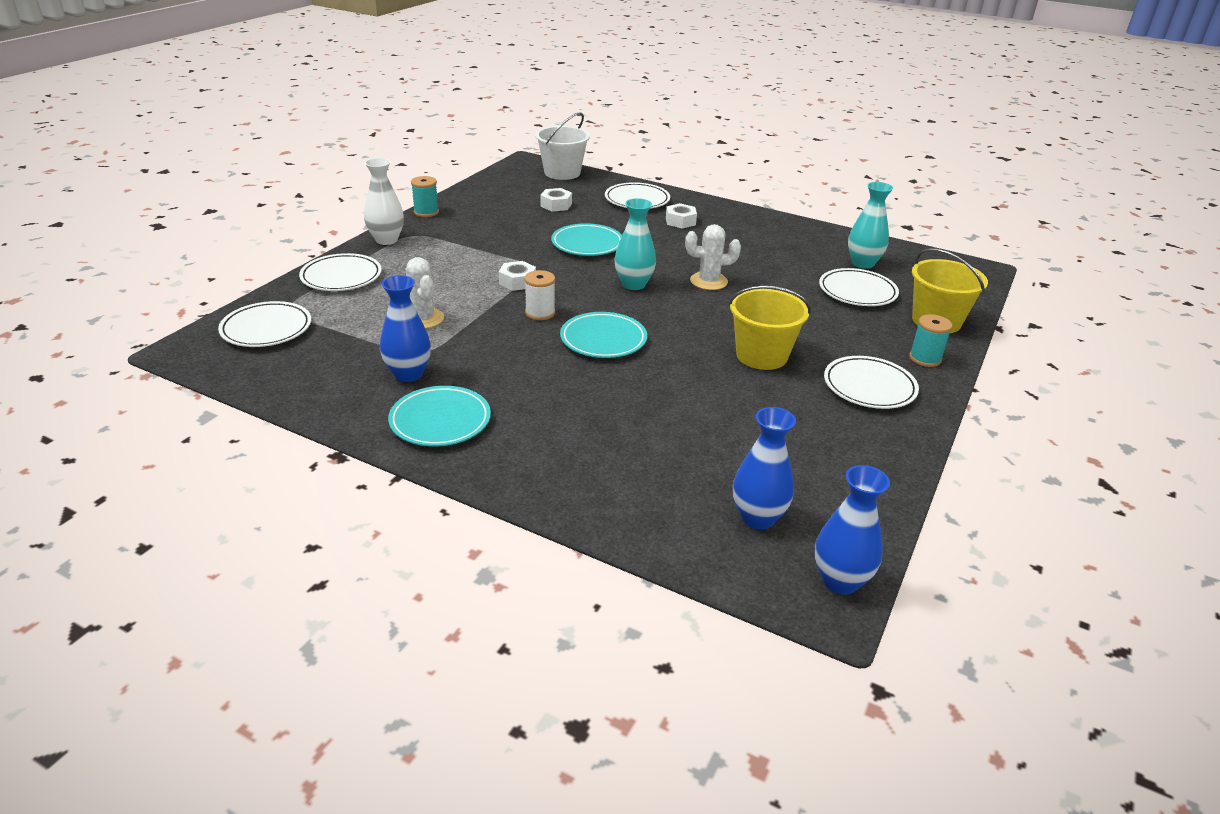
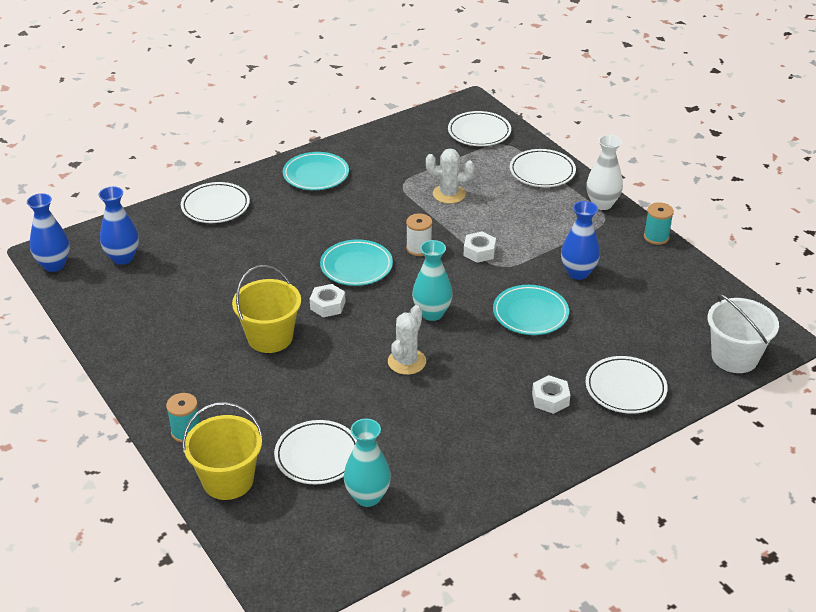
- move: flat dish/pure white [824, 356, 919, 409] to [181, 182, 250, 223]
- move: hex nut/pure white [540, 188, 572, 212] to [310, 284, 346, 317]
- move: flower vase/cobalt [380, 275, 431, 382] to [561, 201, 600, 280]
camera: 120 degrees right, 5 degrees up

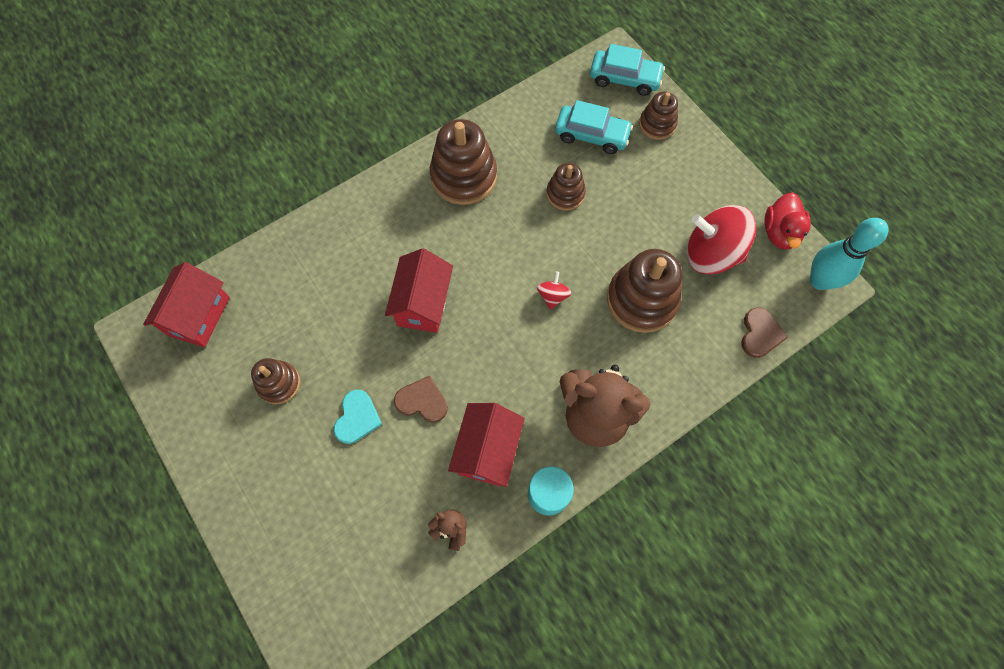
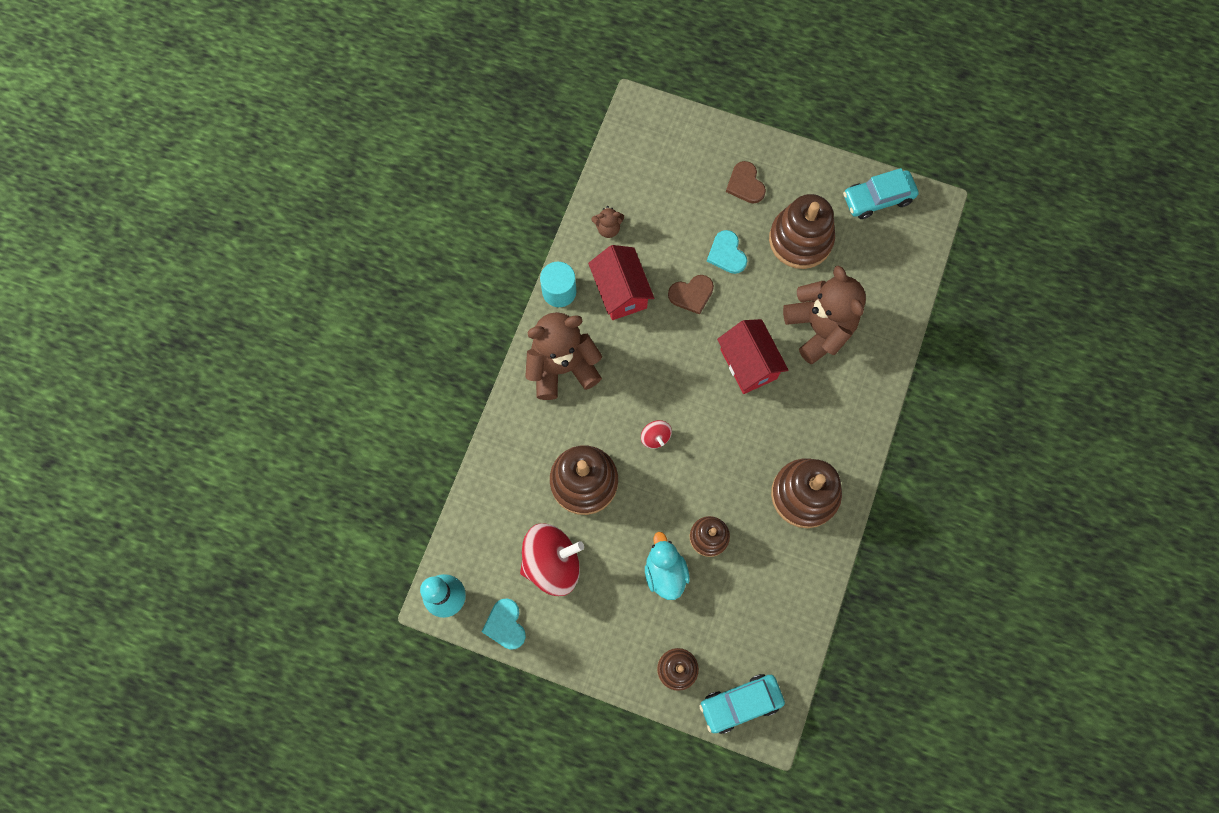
- replace: toy duck/crimson [764, 192, 811, 250] to heart/turquoise [482, 599, 526, 650]
- insert: toy duck/turquoise [645, 532, 689, 600]
- move: heart/brown [741, 307, 788, 358] to [726, 161, 766, 204]
- resize: ring stacker/brown [251, 358, 300, 404] = [769, 194, 835, 269] x1.74
- insert: teddy bear/brown [783, 265, 866, 364]
- move: car/turquoise [555, 100, 633, 154] to [843, 168, 919, 219]
- delete: toy house/crimson [143, 262, 230, 347]
camera: 145 degrees right, 5 degrees up

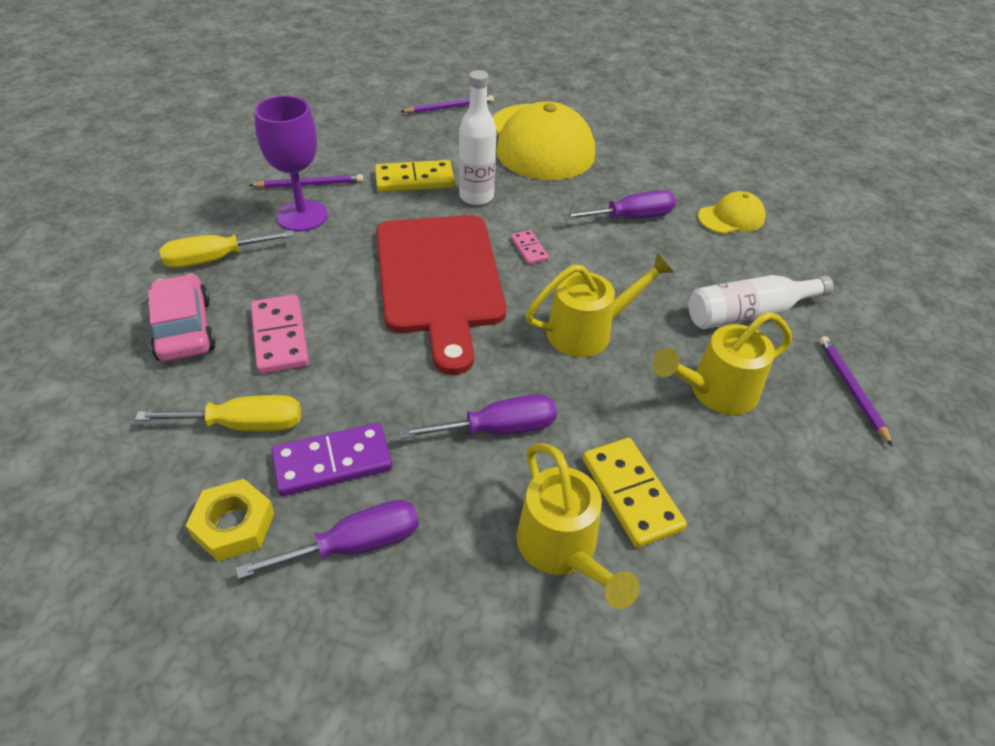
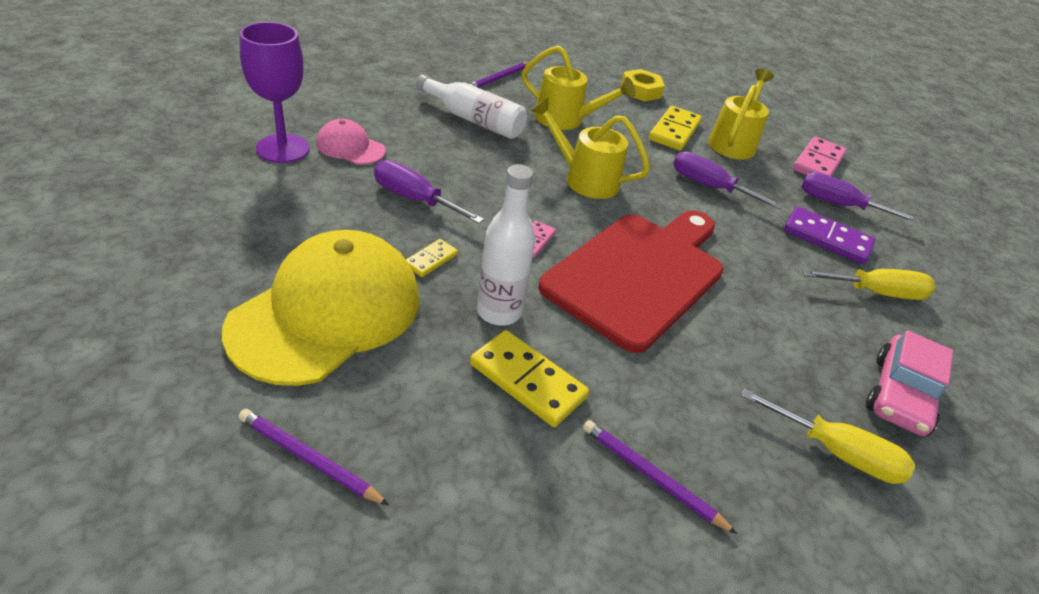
- move: goblet/violet [254, 96, 328, 232] to [240, 22, 309, 163]
- recolor: cap/yellow [698, 191, 765, 234] to cap/rose-pink [316, 119, 386, 165]
- insert: domino piece/yellow [406, 239, 458, 277]
- move: hex nut/yellow [186, 479, 275, 562] to [621, 69, 665, 102]
- move: domino piece/rose-pink [251, 294, 309, 374] to [793, 136, 847, 176]
- rotate: screwdriver/yellow [135, 395, 301, 432] = [802, 269, 935, 300] 135 degrees clockwise
camera: 135 degrees left, 5 degrees down

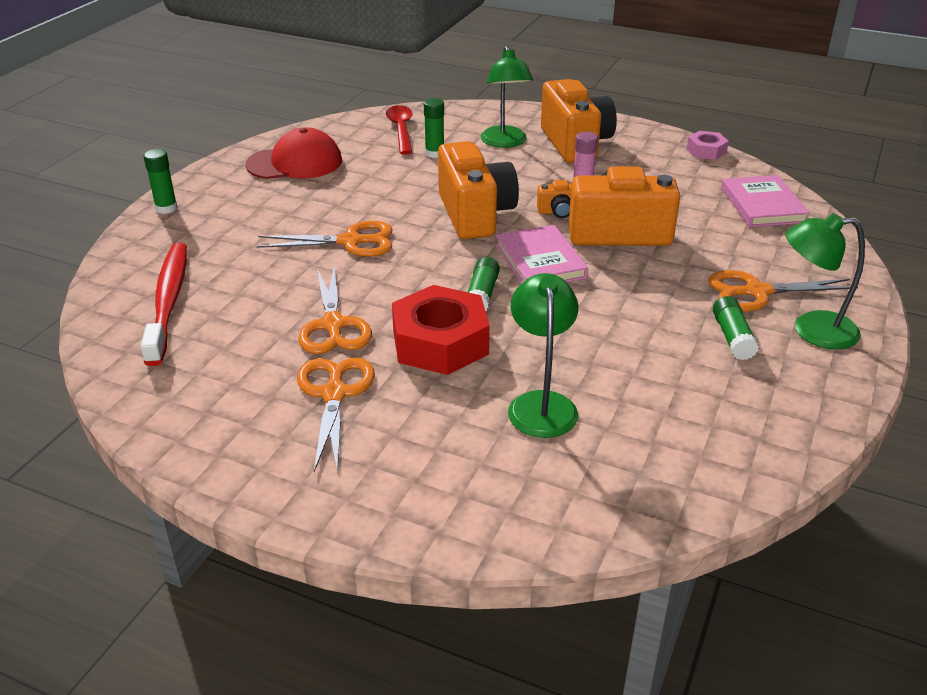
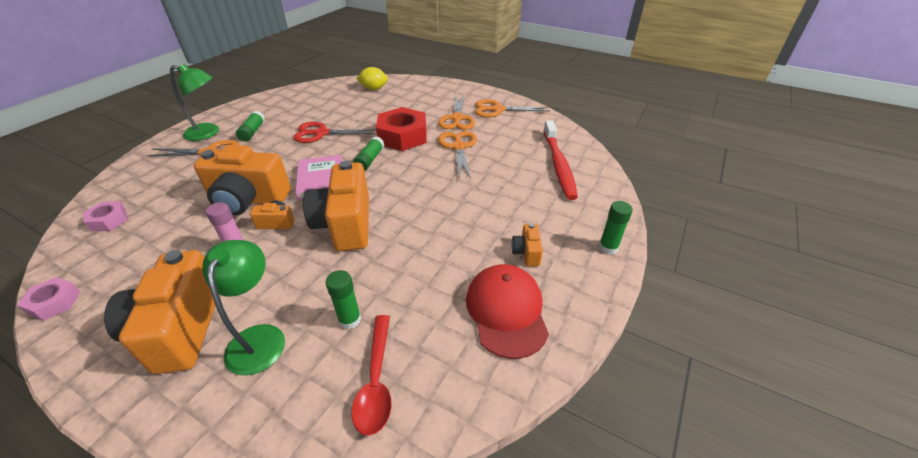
- replace: book/rose-pink [721, 175, 810, 227] to hex nut/rose-pink [83, 201, 128, 232]
- insert: pair of scissors/crimson [293, 122, 376, 143]
- insert: toy lemon/yellow [356, 67, 388, 90]
- rotate: cap/crimson [245, 127, 342, 179] = [466, 264, 549, 359] 90 degrees clockwise
- move: pair of scissors/orange [257, 221, 392, 257] to [475, 99, 550, 118]
- insert: camera/orange [512, 223, 543, 266]
- delete: reading lamp/leaf-green [508, 273, 578, 438]
camera: 175 degrees left, 5 degrees up

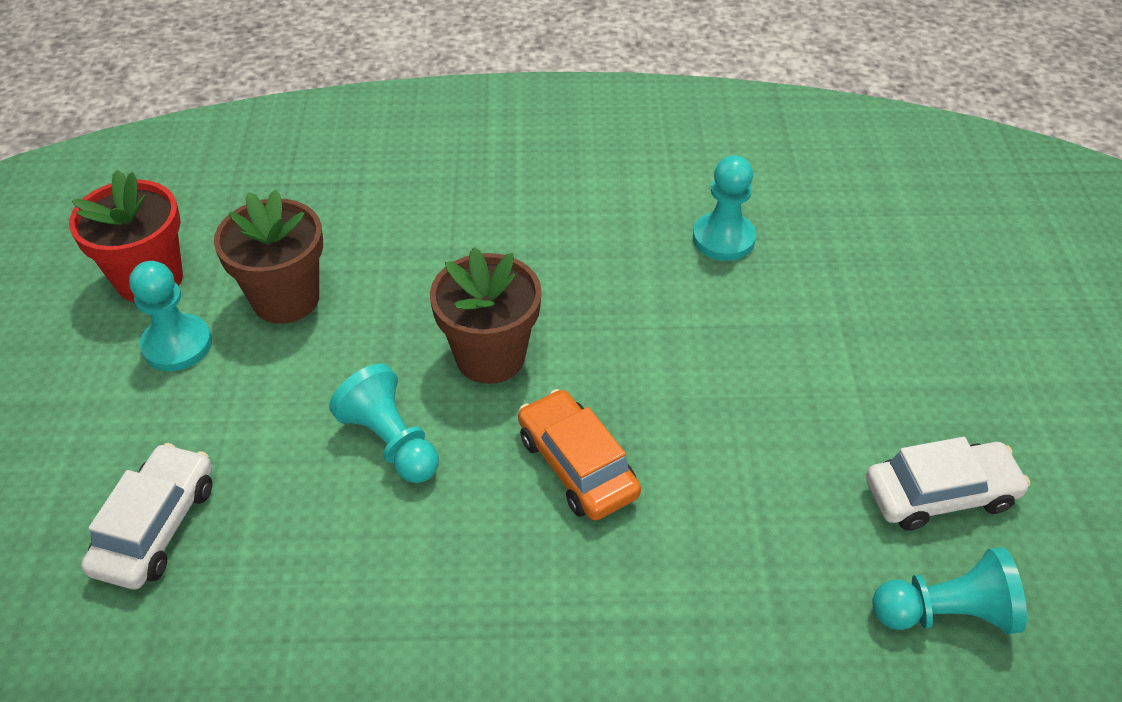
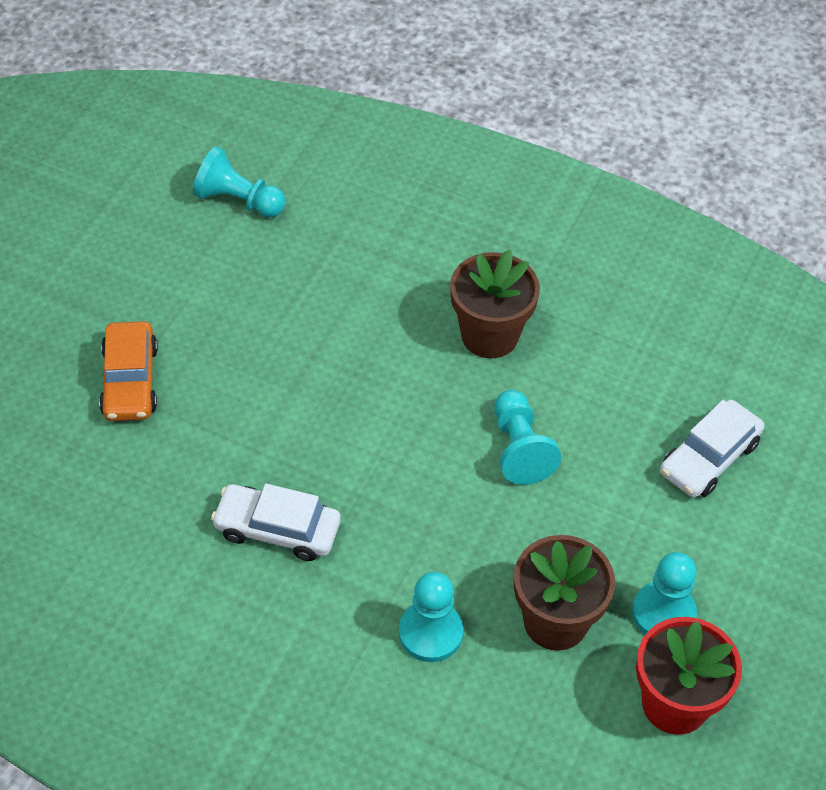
- move: car/orange [518, 389, 641, 521] to [99, 321, 158, 421]
- move: car/pure white [866, 437, 1030, 531] to [211, 484, 340, 561]
- move: pawn/turquoise [693, 155, 756, 261] to [399, 572, 463, 662]
- move: flower pot/brown [430, 247, 542, 384] to [450, 250, 540, 359]
camera: 155 degrees left, 5 degrees up

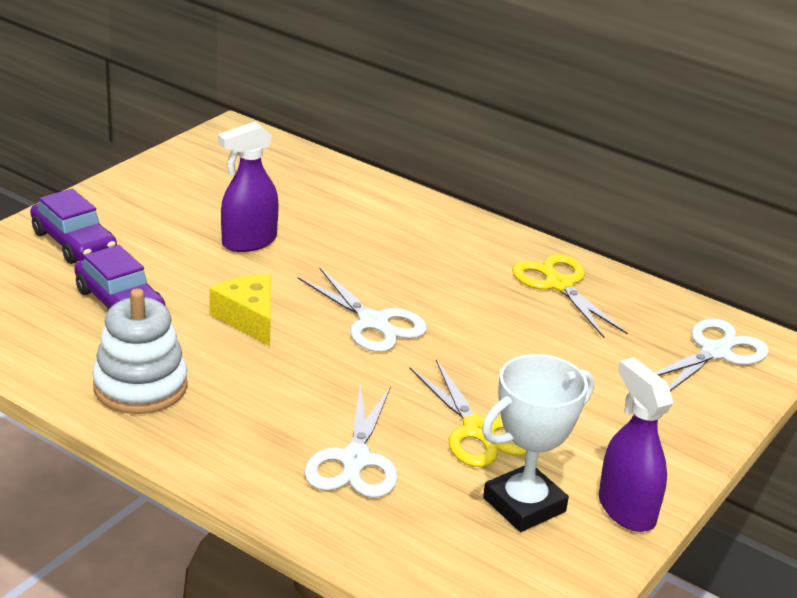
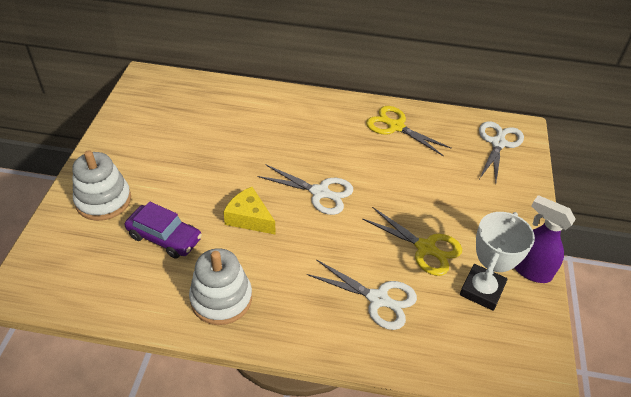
- replace: car/violet [30, 189, 117, 264] to ring stacker/pure white [72, 150, 131, 221]
- rotate: pair of scissors/pure white [304, 384, 398, 498] = [307, 259, 417, 330] 45 degrees counterclockwise
- delete: spray bottle/violet [218, 122, 279, 252]
camera: 25 degrees left, 15 degrees up

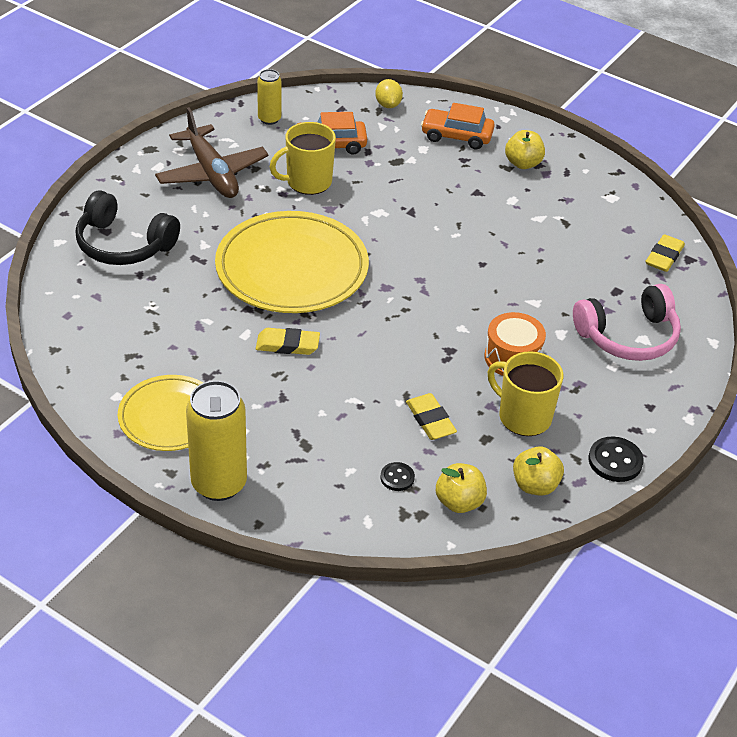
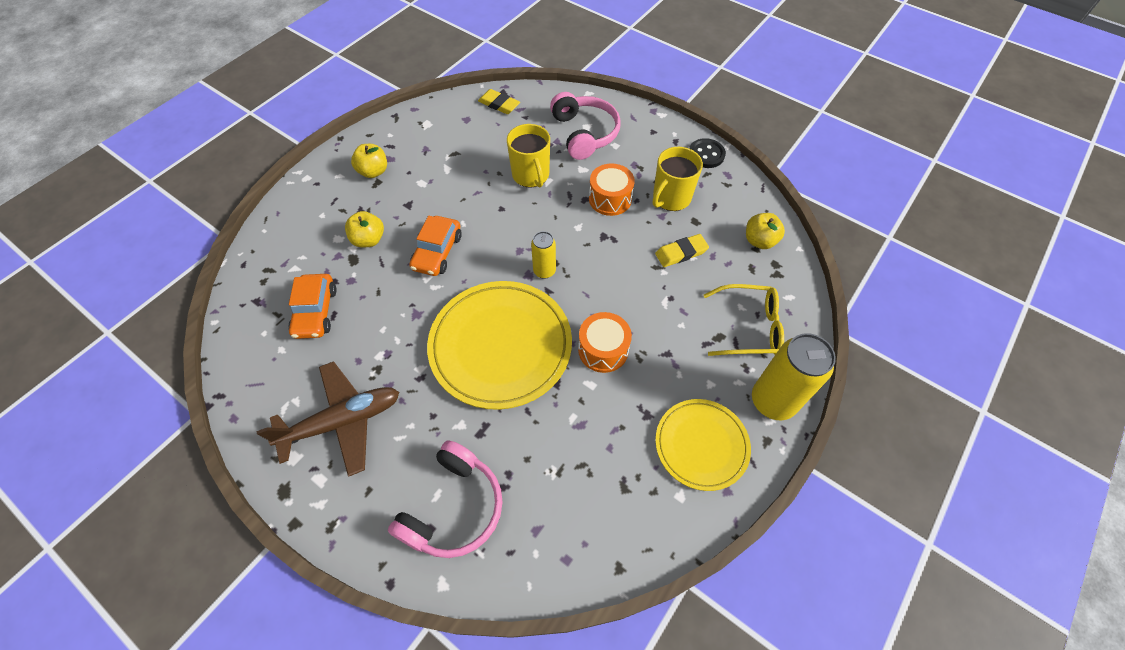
- move: toy apple/yellow [513, 446, 564, 496] to [345, 211, 384, 248]
- recolor: headphones/ebony [76, 190, 180, 265] to headphones/rose-pink [388, 440, 503, 558]
- move: car/orange [421, 103, 495, 149] to [409, 216, 462, 276]
- move: mug/yellow [269, 122, 336, 195] to [507, 124, 550, 188]
- move: can/yellow [257, 69, 281, 125] to [531, 231, 556, 279]
- replace: eraser/yellow [256, 328, 320, 355] to drum/orange [578, 312, 632, 373]
- insert: glasses/yellow [704, 284, 784, 356]
- delete: toy lemon/yellow [375, 79, 403, 108]
- delete: sewing button/ebony [380, 462, 415, 491]
camera: 85 degrees left, 15 degrees up

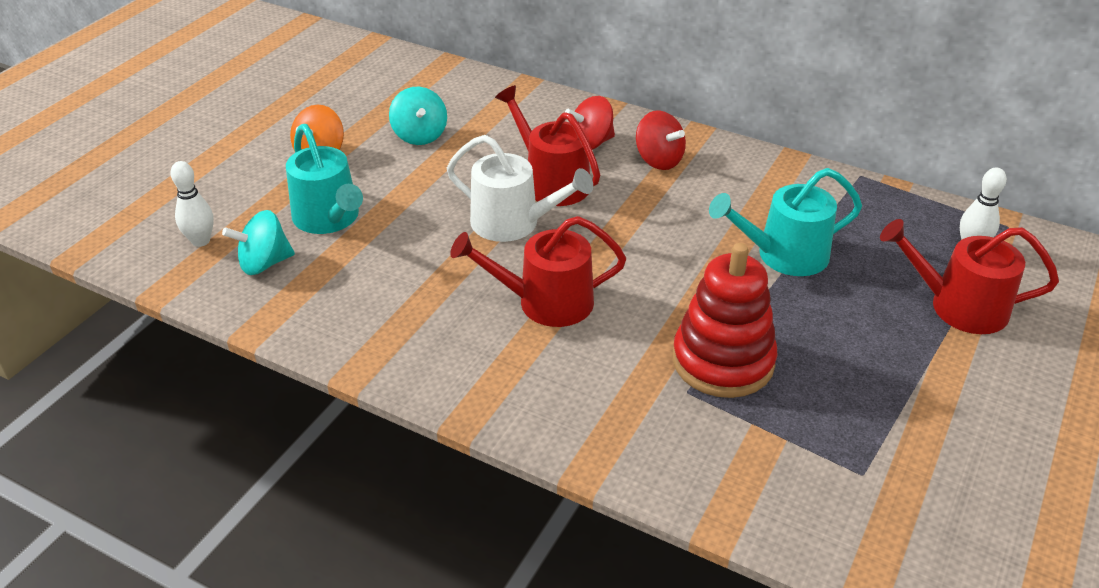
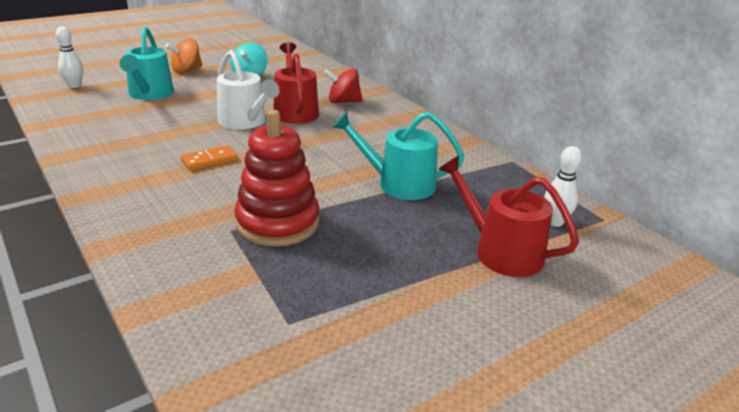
- replace: watering pot/crimson [450, 216, 626, 327] to domino piece/orange [181, 145, 238, 170]
- delete: whirligig/turquoise [222, 210, 295, 275]
- delete: whirligig/crimson [636, 110, 686, 170]
camera: 25 degrees right, 10 degrees down

